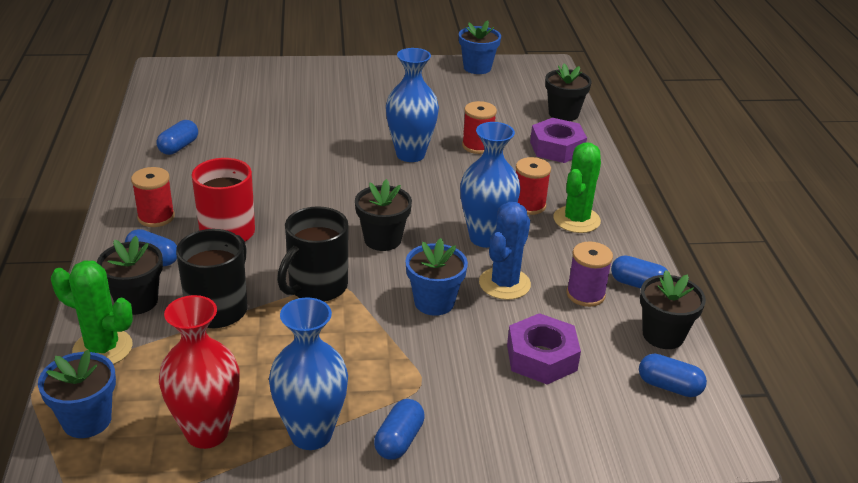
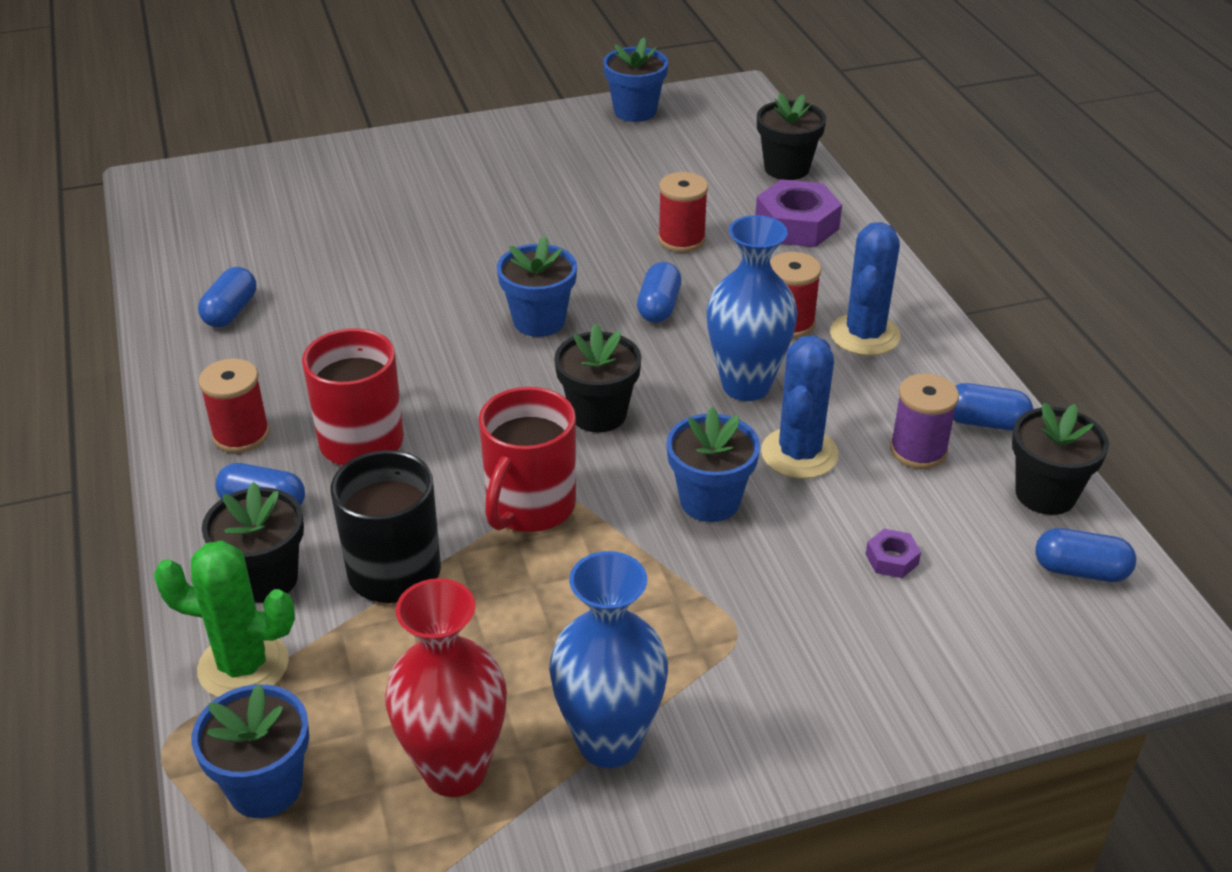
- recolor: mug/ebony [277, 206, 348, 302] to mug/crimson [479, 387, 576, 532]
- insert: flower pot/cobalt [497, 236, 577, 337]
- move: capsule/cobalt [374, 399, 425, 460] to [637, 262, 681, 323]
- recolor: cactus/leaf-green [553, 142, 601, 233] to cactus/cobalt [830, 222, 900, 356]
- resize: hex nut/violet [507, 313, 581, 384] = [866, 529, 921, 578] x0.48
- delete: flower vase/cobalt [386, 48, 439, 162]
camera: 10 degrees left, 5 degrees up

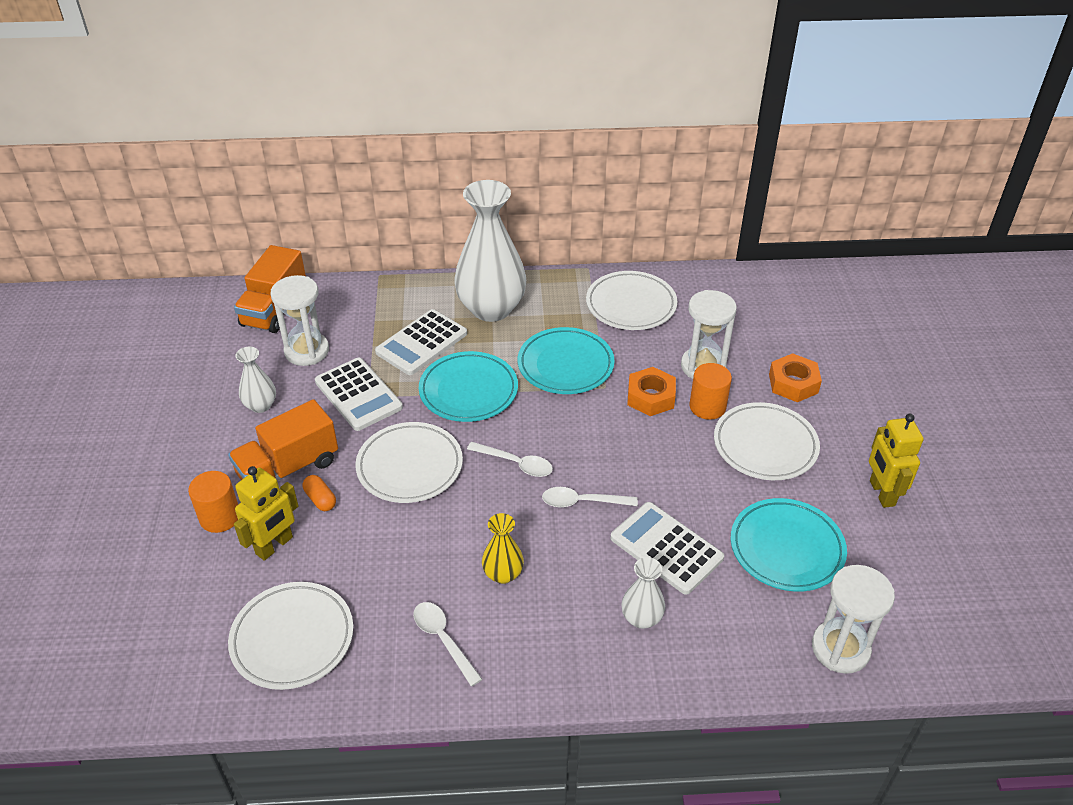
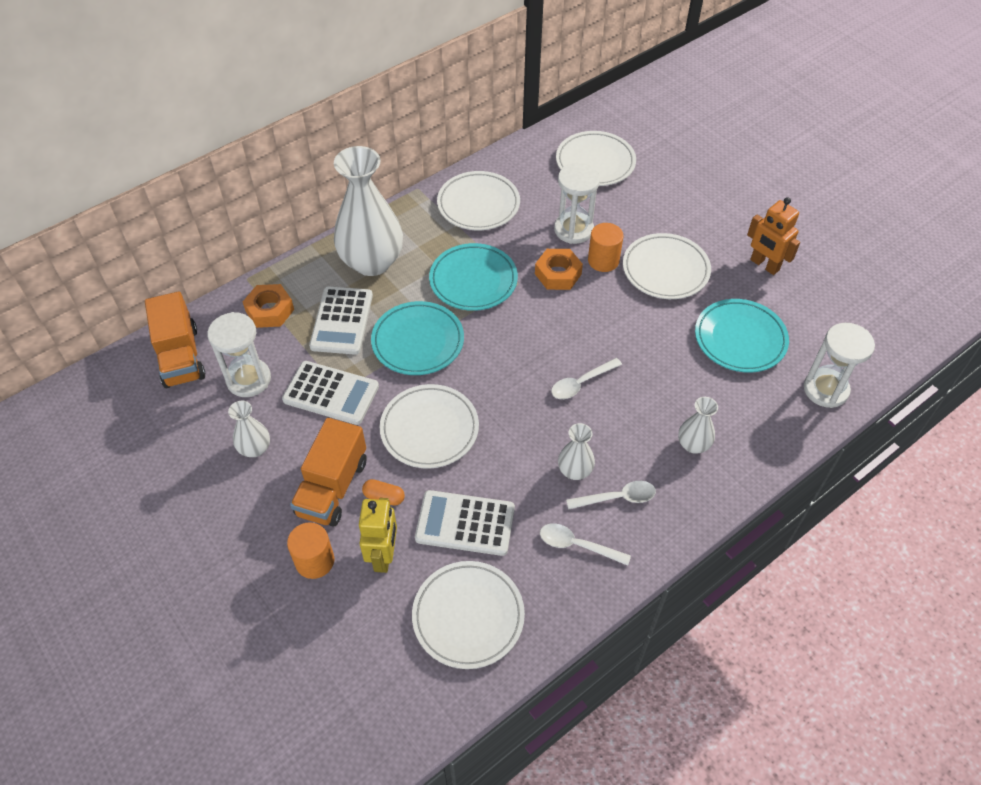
- move: hex nut/orange [769, 353, 822, 402] to [243, 284, 294, 328]
- move: adding machine/pure white [610, 502, 724, 595] to [415, 490, 515, 556]
- insert: flat dish/pure white [556, 131, 636, 186]
- recolor: flower vase/yellow [482, 513, 524, 584] to flower vase/pure white [558, 423, 595, 480]
- move: teaspoon/pure white [467, 442, 553, 477] to [566, 481, 656, 510]
- recolor: robot/yellow [869, 414, 924, 508] to robot/orange [747, 197, 800, 275]
camera: 35 degrees left, 10 degrees up

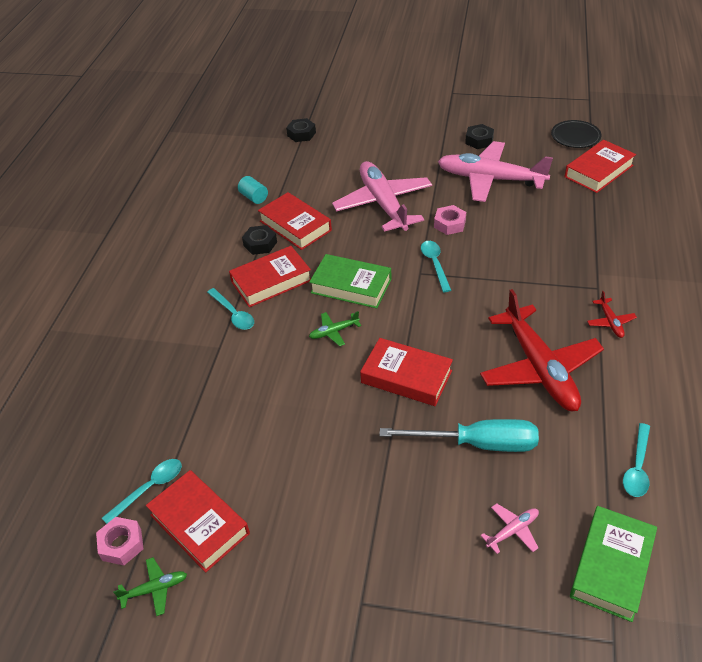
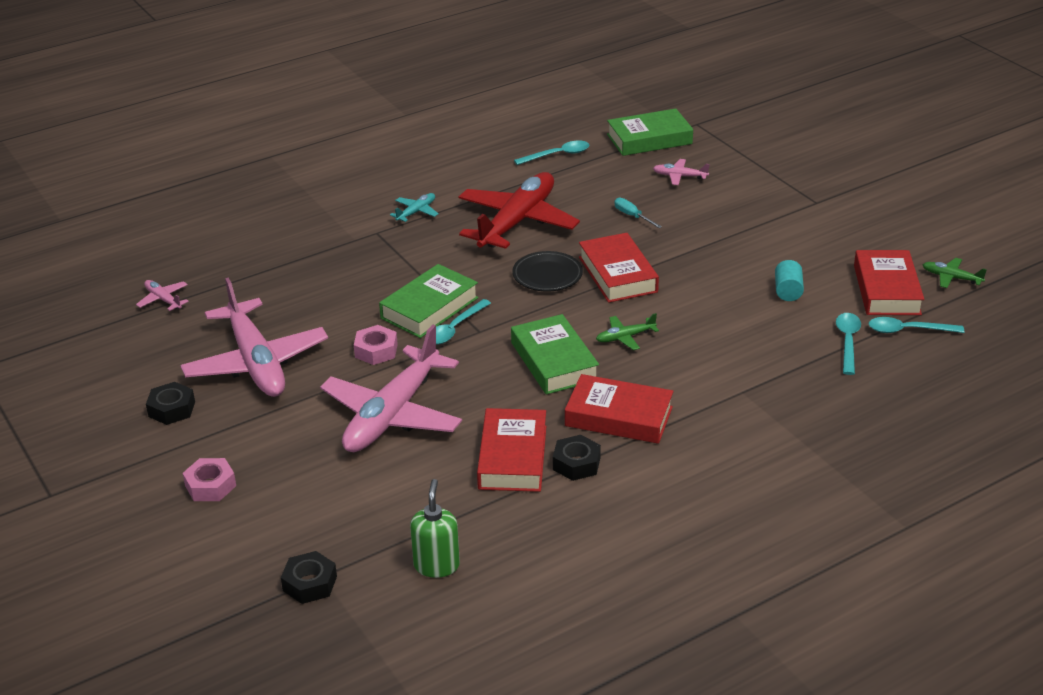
- replace: book/crimson [565, 140, 636, 193] to plane/rose-pink [136, 280, 189, 311]
- move: hex nut/rose-pink [96, 517, 144, 565] to [183, 458, 236, 501]
- insert: book/leaf-green [379, 264, 479, 338]
- recolor: plane/crimson [587, 291, 637, 338] to plane/turquoise [390, 193, 439, 222]
- insert: soap pump/leaf-green [410, 479, 460, 578]
- move: flat dish/ebony [551, 120, 601, 148] to [512, 251, 583, 291]
- rotate: plane/leaf-green [309, 311, 361, 346] = [596, 313, 659, 350] 135 degrees clockwise
- resize: screwdriver/turquoise [380, 419, 539, 452] = [614, 198, 662, 228] x0.44
- move: solid cylinder/turquoise [238, 176, 268, 204] to [775, 260, 804, 301]
- move: teaspoon/turquoise [207, 288, 254, 330] to [836, 313, 861, 375]
camera: 135 degrees left, 10 degrees down

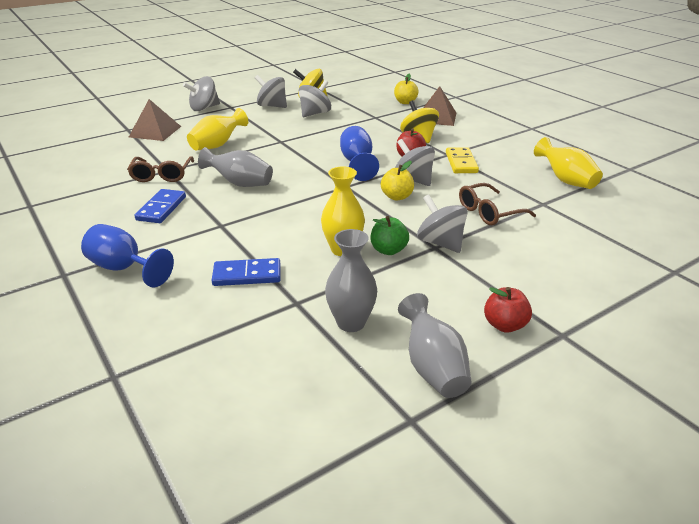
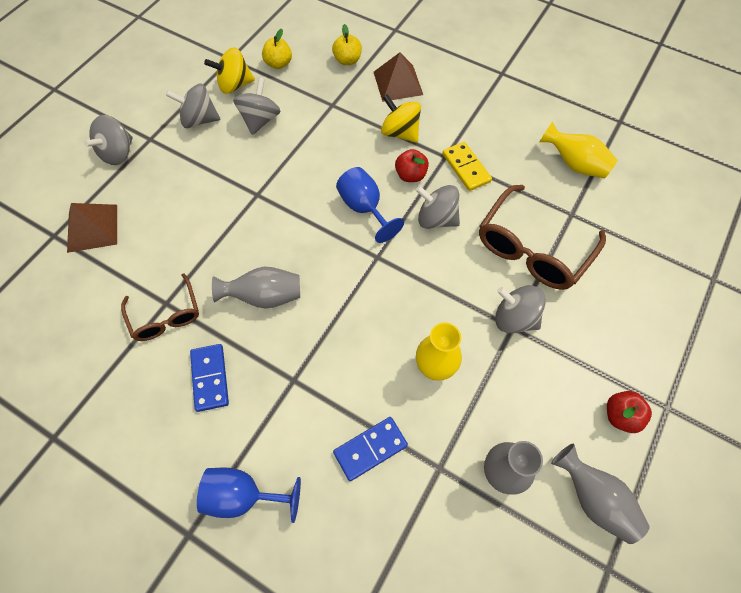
- move: toy apple/yellow [381, 161, 414, 201] to [262, 29, 292, 69]
- resize: glasses/brown [459, 183, 536, 225] = [479, 185, 606, 290] x1.66
- delete: flower vase/yellow [187, 108, 248, 150]
- delete: toy apple/leaf-green [370, 216, 409, 255]
camera: 25 degrees left, 30 degrees up

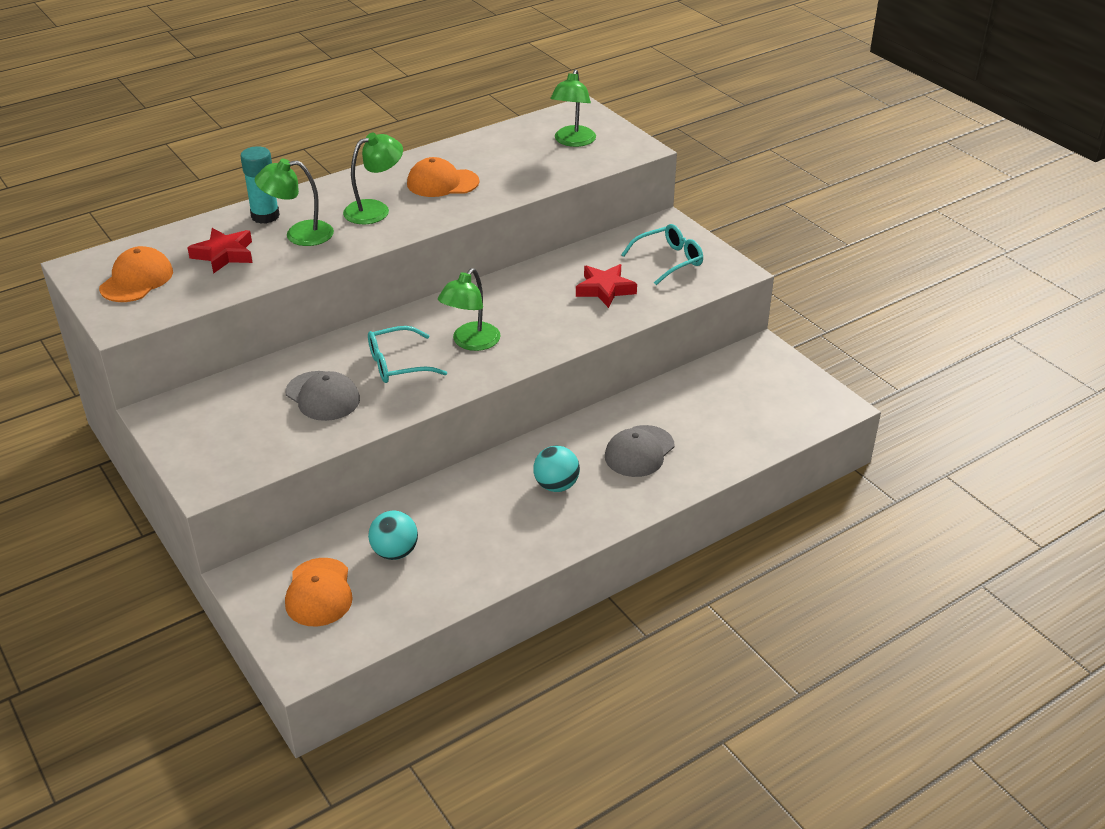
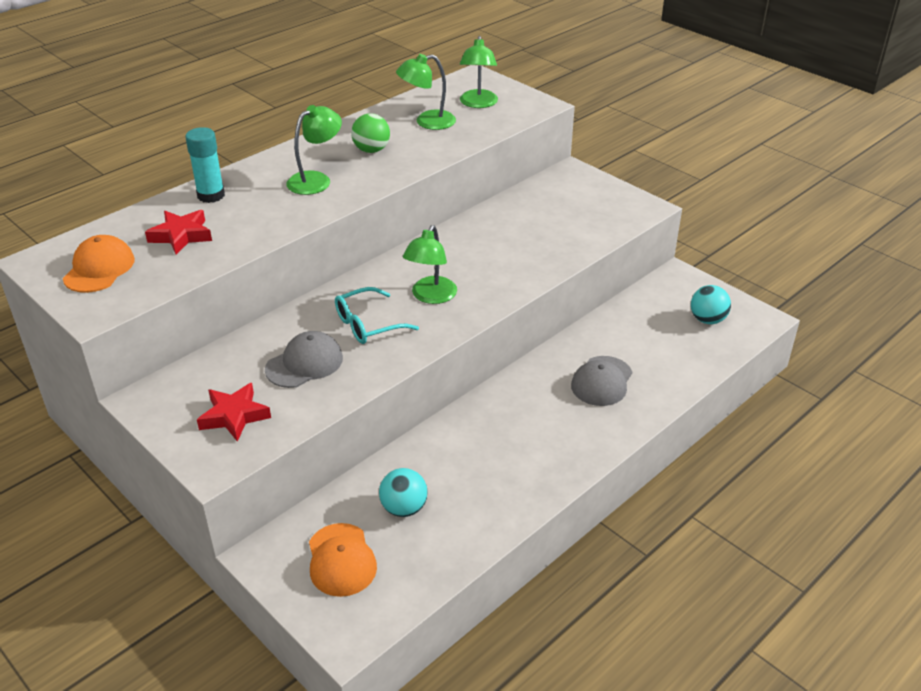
- move: star/crimson [576, 264, 637, 308] to [197, 383, 271, 442]
- rotate: cap/gray [286, 371, 360, 421] = [265, 331, 343, 388] 75 degrees counterclockwise
- replace: cap/orange [407, 157, 479, 197] to play ball/leaf-green [351, 113, 390, 153]
- move: reading lamp/leaf-green [254, 159, 334, 246] to [396, 54, 456, 130]
- move: play ball/turquoise [533, 446, 580, 492] to [691, 285, 731, 324]
- delete: glasses/turquoise [621, 224, 703, 285]
camera: 10 degrees left, 0 degrees up

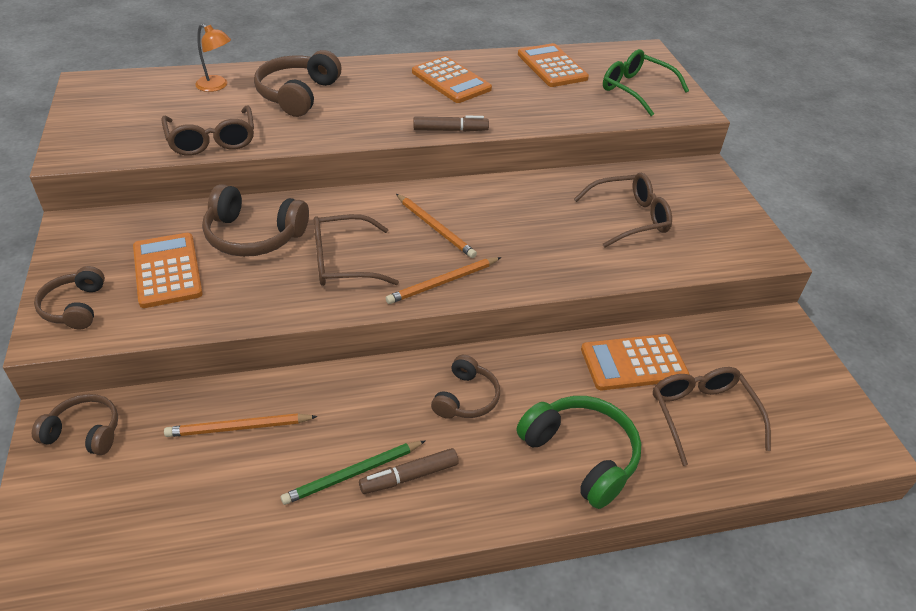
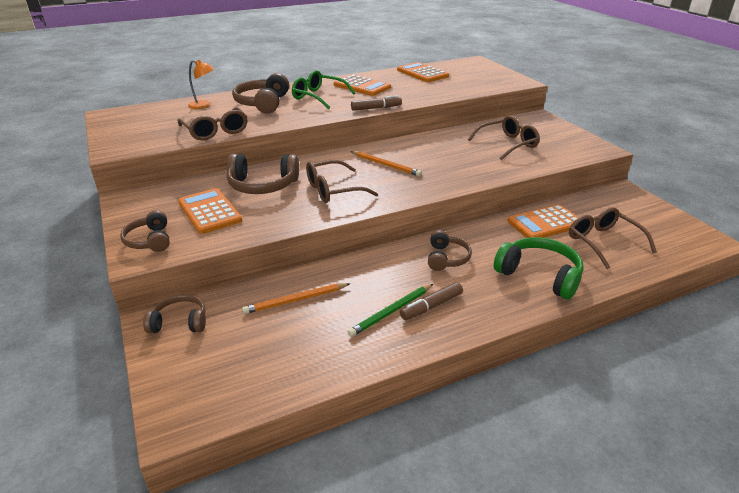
- move: glasses/leaf-green [603, 49, 689, 116] to [292, 70, 355, 109]
- delete: wooden pencil/orange [386, 257, 501, 304]
camera: 10 degrees left, 10 degrees down

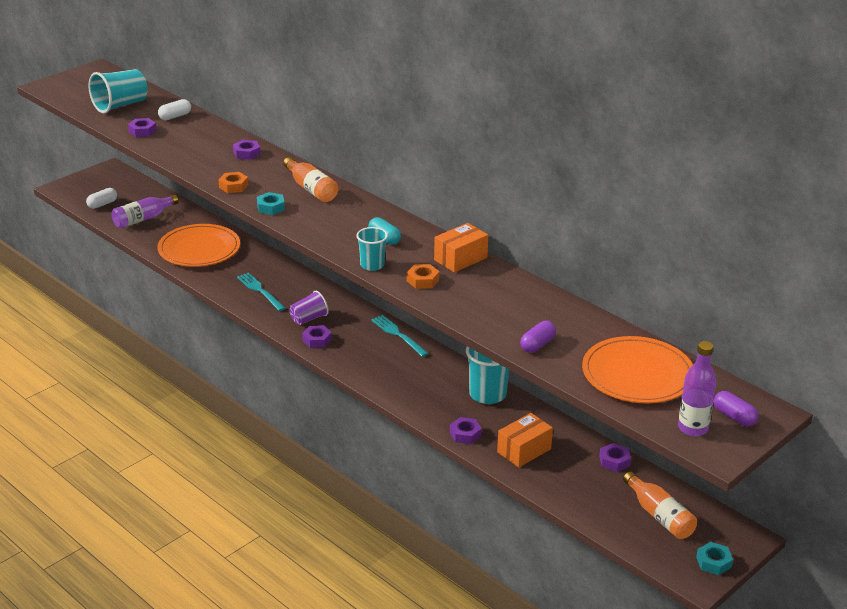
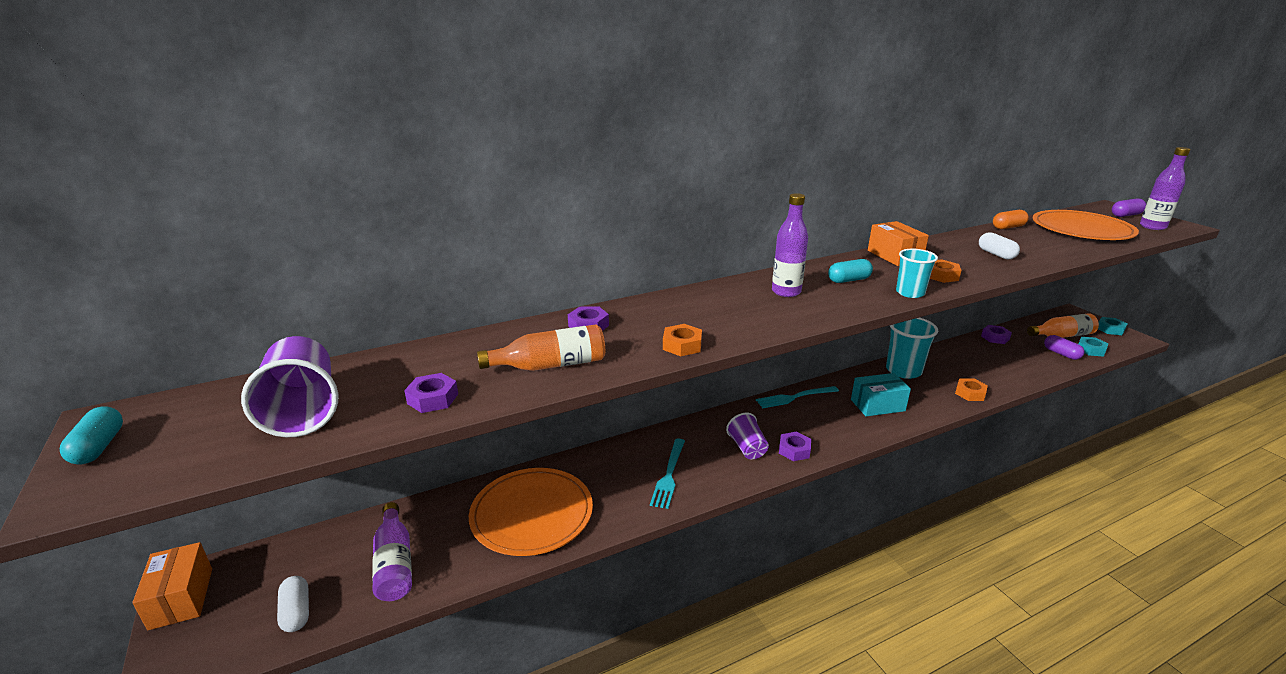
- insert: capsule/turquoise [60, 406, 123, 464]
- move: box/orange [497, 413, 553, 467] to [132, 542, 212, 630]
- recolor: cup/turquoise [89, 69, 148, 114] to cup/violet [241, 336, 338, 437]
- move: bottle/orange [283, 157, 338, 202] to [477, 324, 605, 371]
- rotate: table fork/turquoise [237, 272, 286, 311] = [650, 438, 685, 509] 60 degrees counterclockwise
- insert: bottle/violet [772, 193, 808, 297]
- insert: box/turquoise [851, 373, 911, 416]
- recolor: hex nut/violet [450, 417, 482, 444] to hex nut/orange [955, 378, 988, 401]
- move: capsule/pure white [158, 99, 191, 120] to [979, 232, 1020, 259]
- insert: capsule/orange [993, 210, 1029, 229]
- move: capsule/violet [520, 321, 556, 353] to [1044, 335, 1084, 360]
- move: hex nut/turquoise [257, 192, 285, 215] to [1079, 337, 1108, 356]
camera: 70 degrees left, 5 degrees down

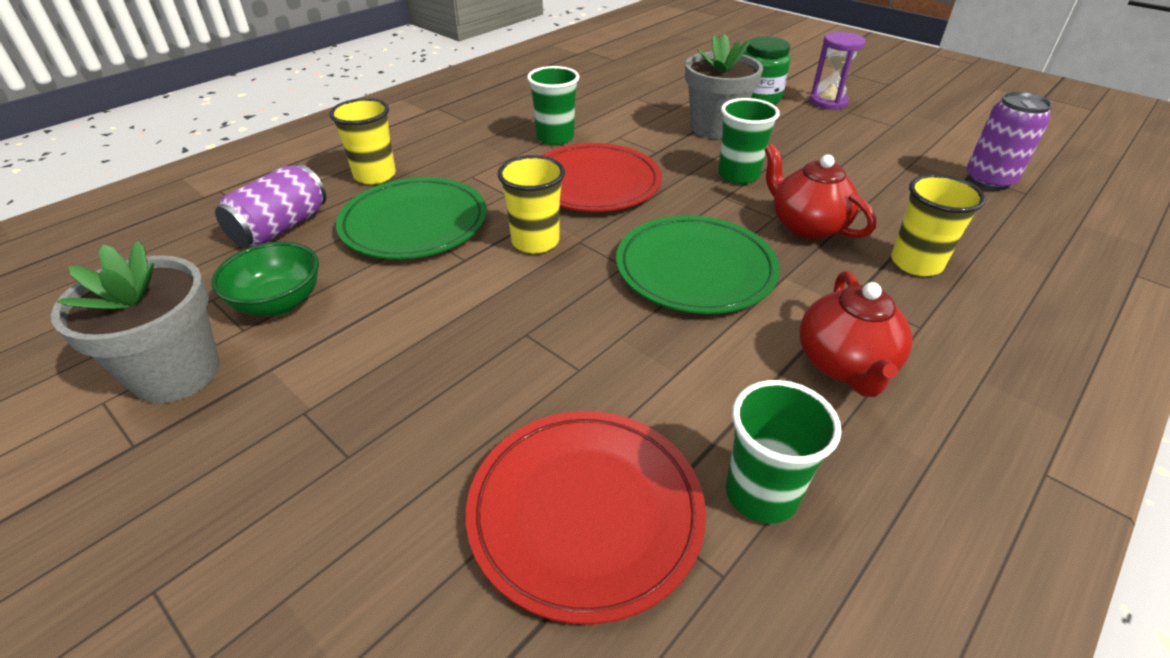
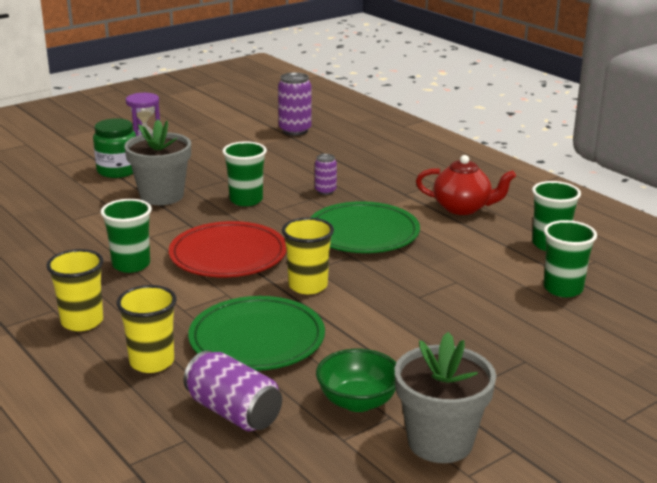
- move: cup/yellow [891, 174, 986, 276] to [46, 249, 103, 331]
- replace: tea pot/crimson [764, 144, 876, 240] to can/violet [315, 154, 337, 195]
- replace: flat dish/crimson [466, 411, 706, 624] to cup/leaf-green [544, 220, 597, 297]
camera: 80 degrees left, 15 degrees down

